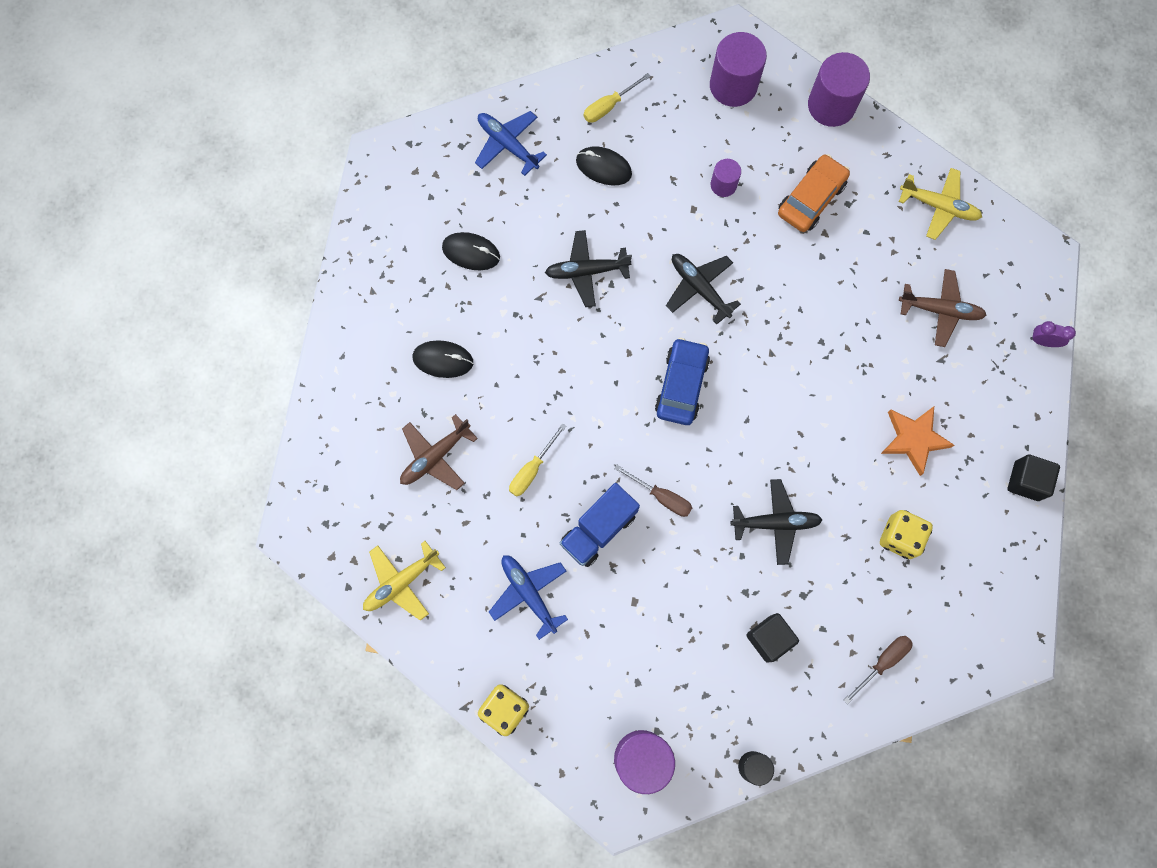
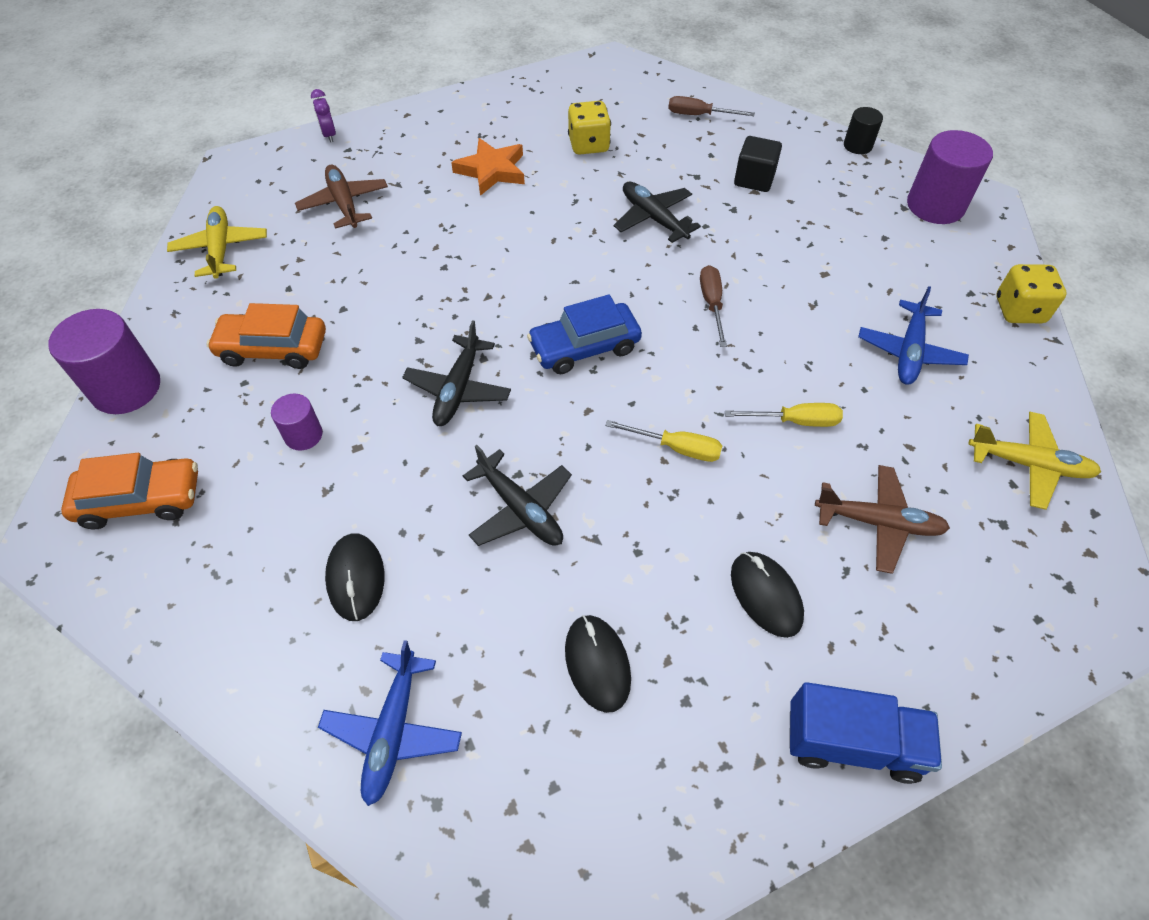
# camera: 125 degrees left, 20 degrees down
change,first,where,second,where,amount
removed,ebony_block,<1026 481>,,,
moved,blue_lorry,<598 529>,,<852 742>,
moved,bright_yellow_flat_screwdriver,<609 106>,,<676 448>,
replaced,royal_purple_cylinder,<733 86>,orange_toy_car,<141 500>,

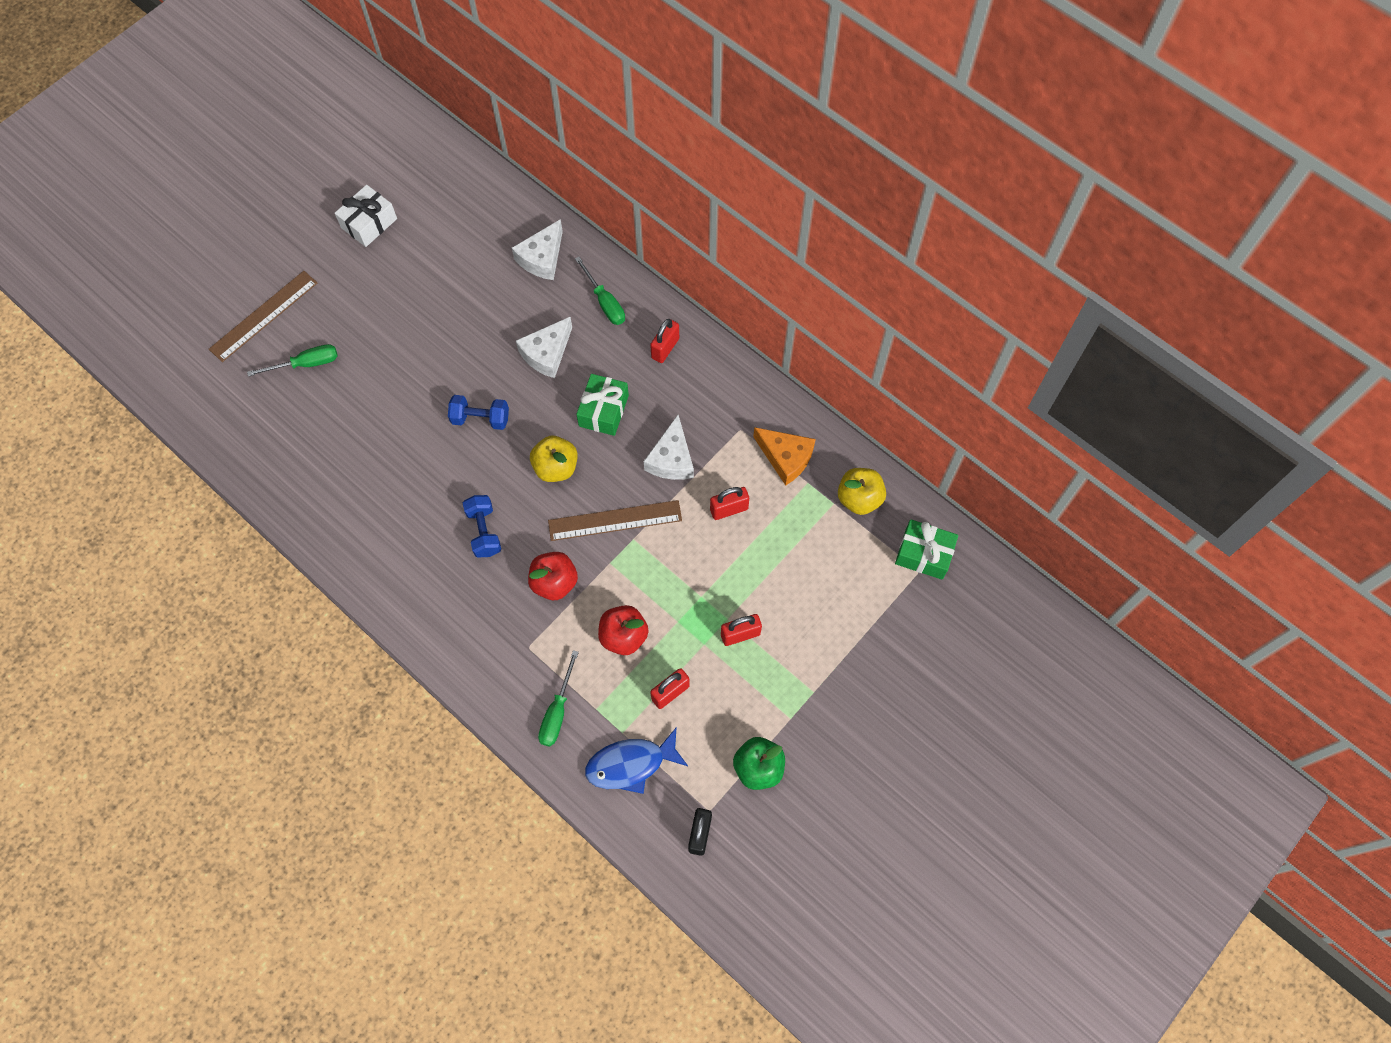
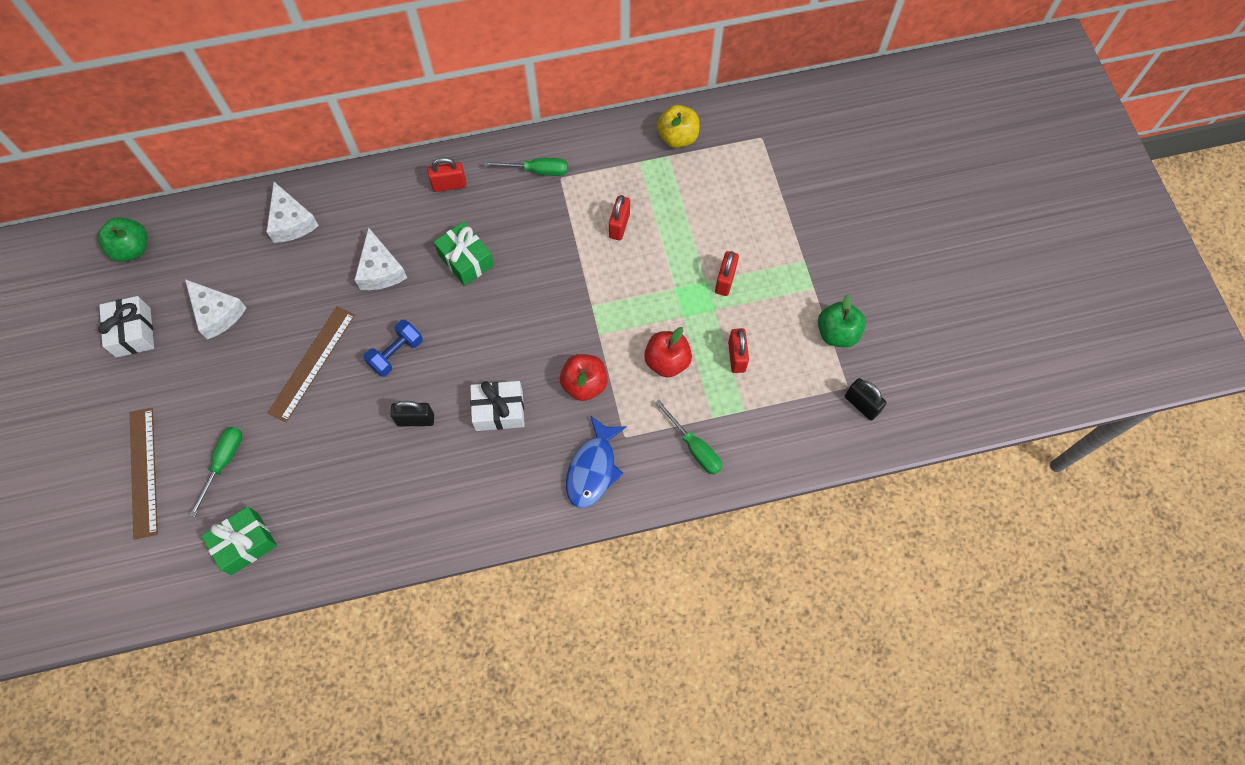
# camera: 55 degrees left, 0 degrees up
change,first,where,second,where,amount
removed,bright_yellow_apple,<556 467>,,,
removed,orange_piece_of_cheese,<785 458>,,,
added,,,emerald_apple,<132 249>,
added,,,ebony_small_lock,<415 420>,
moved,dark_brown_ruler,<615 520>,,<312 363>,
moved,emerald_flat_screwdriver,<605 302>,,<537 171>,
moved,blue_toy_fish,<631 764>,,<593 469>,
moved,snow-white_piece_of_cheese,<671 459>,,<217 313>,
moved,emerald_wrapped_gift,<924 554>,,<245 544>,
replaced,blue_hand_weight,<484 531>,snow-white_wrapped_gift,<499 411>,
turned,scarlet_small_lock,<665 348>,,<449 185>,75 degrees counterclockwise

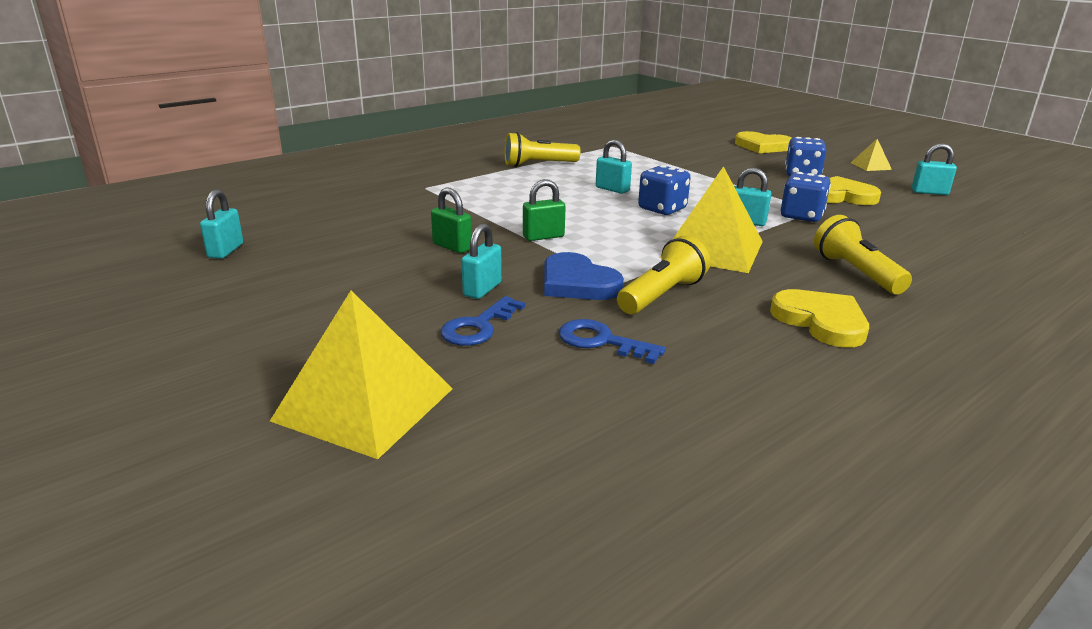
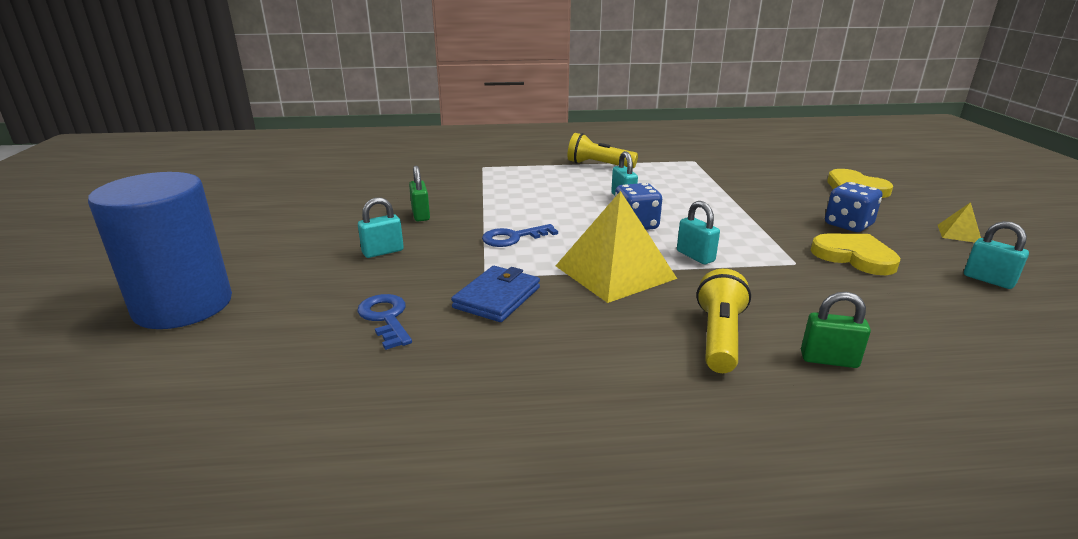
# camera: 35 degrees right, 0 degrees up
change,first,where,second,where,amount
removed,aqua_small_lock,<226 251>,,,
removed,blue_heart_shape,<577 283>,,,
removed,bright_yellow_heart_shape,<821 321>,,,
removed,blue_die,<801 216>,,,
moved,blue_door_key,<479 327>,,<513 238>,
moved,emerald_small_lock,<543 236>,,<829 360>,
replaced,bright_yellow_pyramid_shape,<364 404>,blue_cylinder,<183 305>,
replaced,bright_yellow_flashlight,<662 295>,blue_card_wallet,<497 297>,

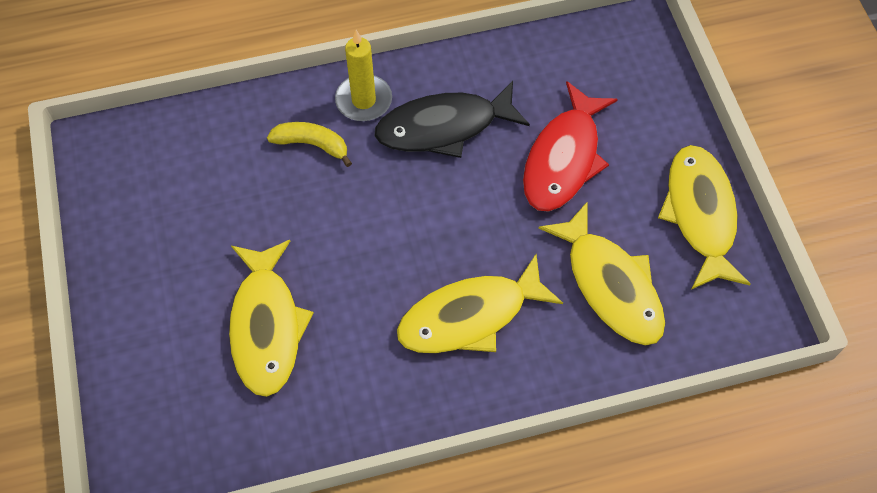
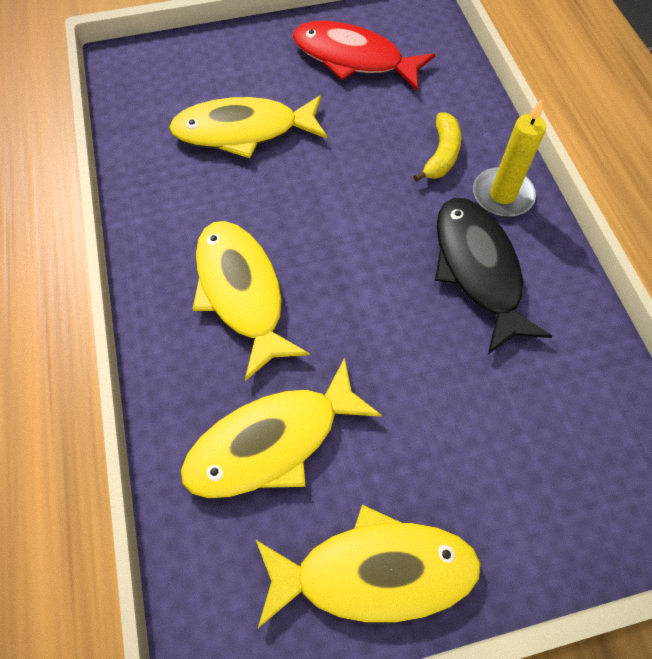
# camera: 90 degrees right, 0 degrees up
change,first,where,second,where,amount
moved,scarlet_toy_fish,<564 158>,,<353 59>,

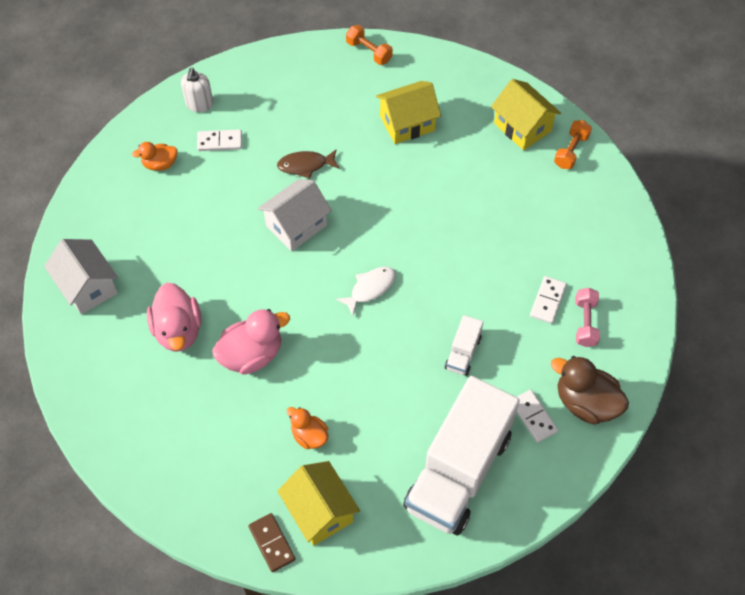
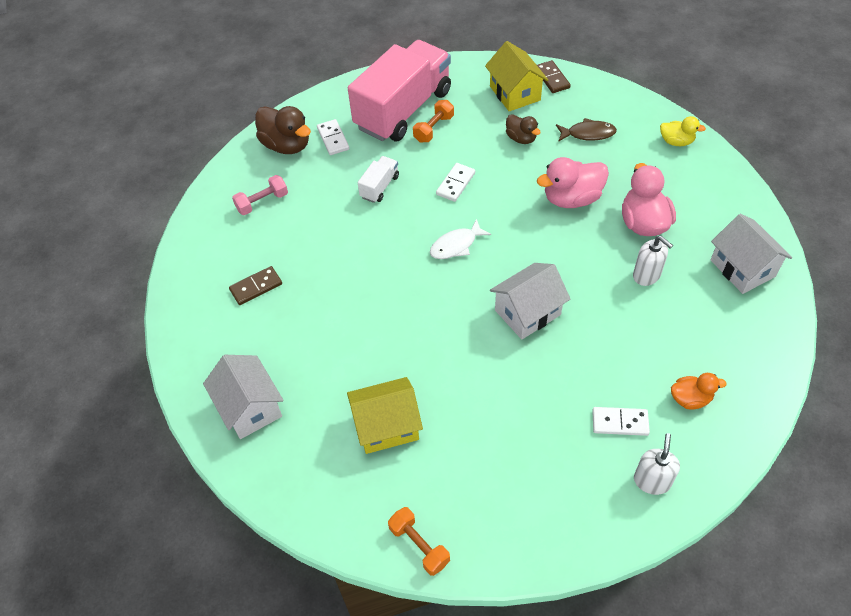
# camera: 170 degrees left, 5 degrees down
change,first,where,second,where,amount
added,,,dark_brown_domino,<256 287>,
added,,,snow-white_soap_dispenser,<646 275>,
added,,,bright_yellow_toy_duck,<676 141>,
moved,dark_brown_toy_fish,<305 165>,,<588 133>,
moved,snow-white_domino,<547 301>,,<455 184>,
moved,orange_hand_weight,<571 151>,,<433 128>,
recoloured,orange_toy_duck,<309 436>,dark_brown_toy_duck,<521 138>,
recoloured,snow-white_lorry,<458 471>,rosy_lorry,<403 109>,
recoloured,bright_yellow_cottage,<522 127>,snow-white_cottage,<250 408>,
turned,rosy_hand_weight,<585 323>,,<262 202>,45 degrees clockwise

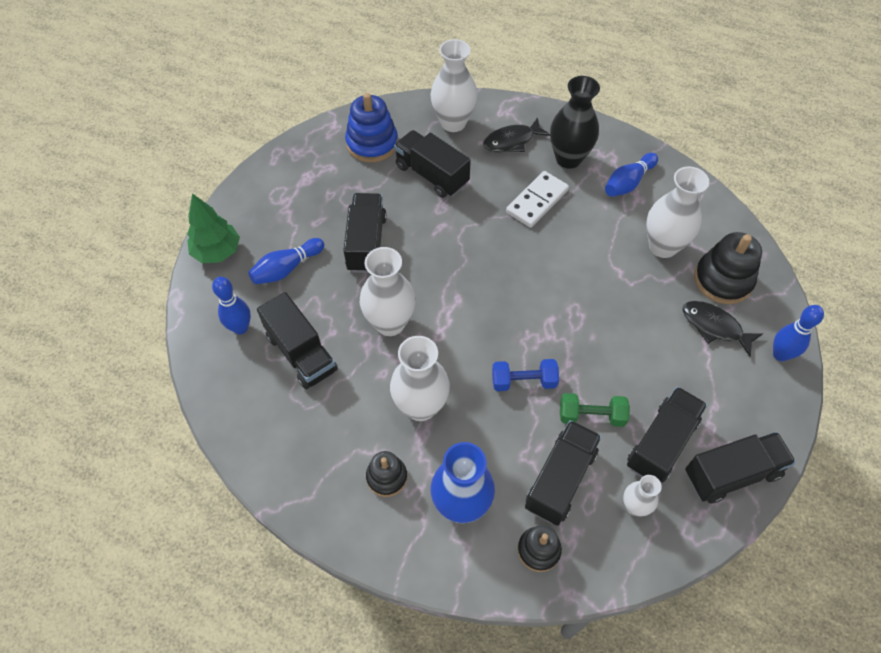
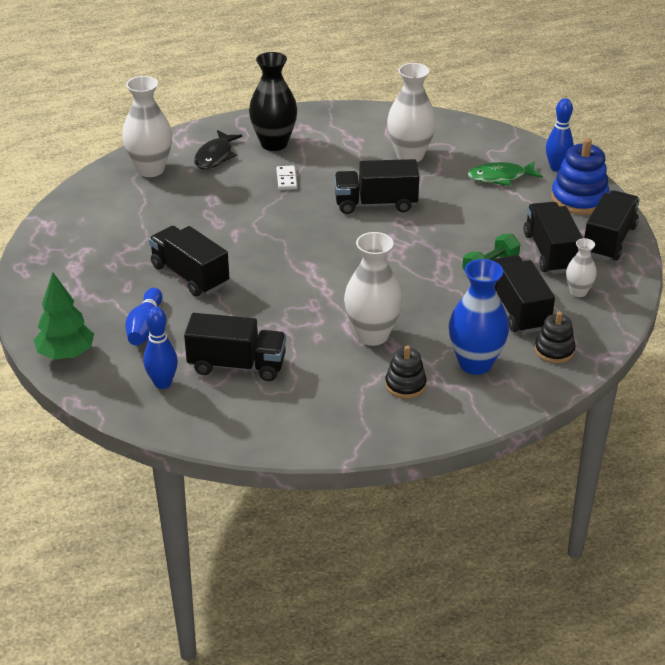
# camera: 45 degrees left, 20 degrees down
change,first,where,second,where,amount
removed,snow-white_flower_vase,<390 323>,,,
removed,blue_hand_weight,<523 381>,,,
removed,blue_bowling_pin,<628 183>,,,
removed,ebony_stacking_rings,<723 280>,,,
moved,blue_stacking_rings,<372 143>,,<579 199>,
moved,ebony_lorry,<431 175>,,<375 204>,
recoloured,ebony_toy_fish,<714 327>,emerald_toy_fish,<500 177>,
resized,snow-white_domino,<537 201>,,<286 179>,x0.57

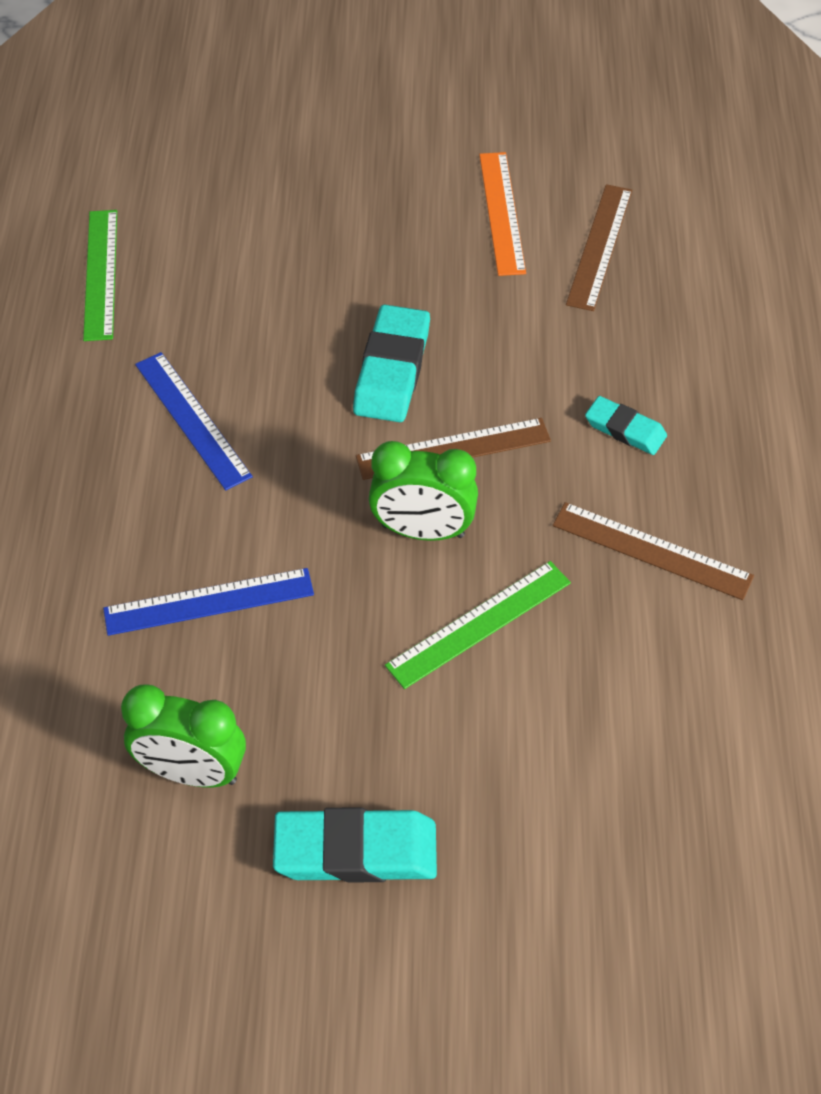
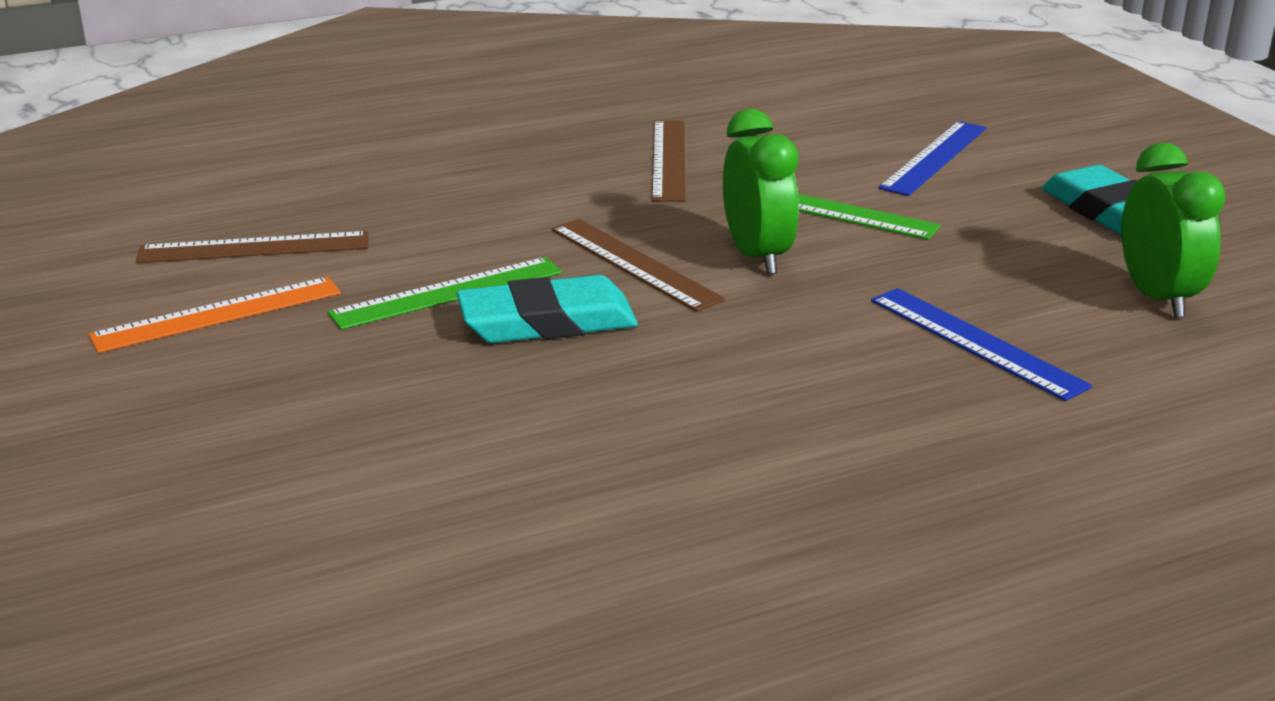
# camera: 115 degrees left, 25 degrees down
change,first,where,second,where,amount
removed,aqua_gum_eraser,<625 429>,,,
moved,emerald_ruler,<100 274>,,<447 293>,
moved,blue_ruler,<192 420>,,<934 157>,

